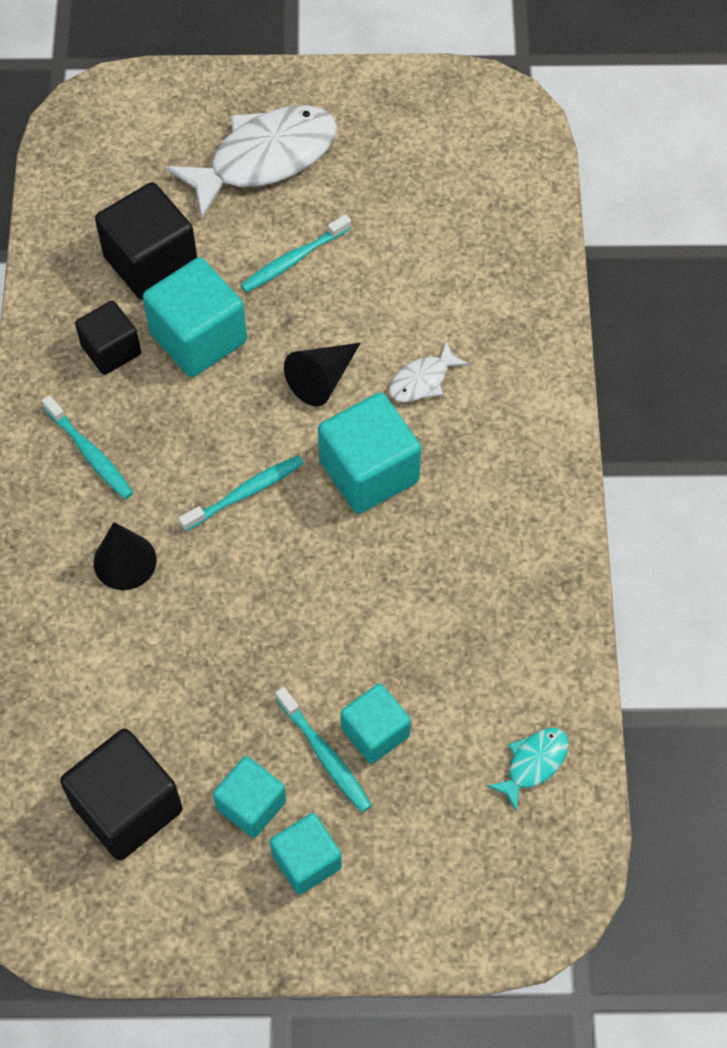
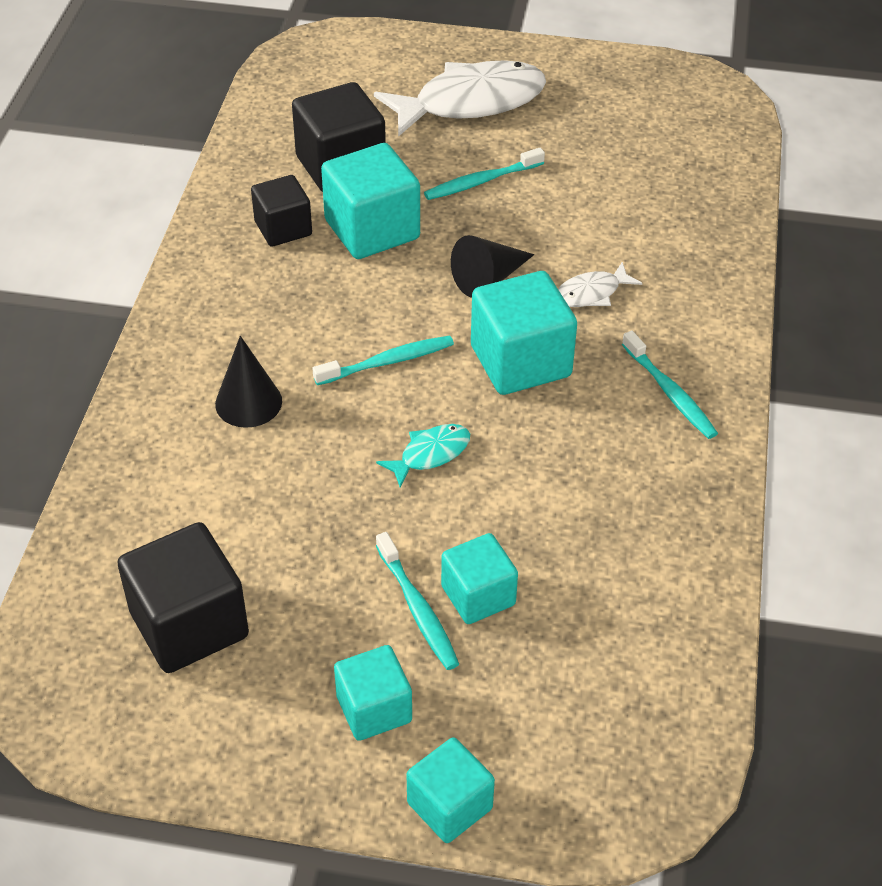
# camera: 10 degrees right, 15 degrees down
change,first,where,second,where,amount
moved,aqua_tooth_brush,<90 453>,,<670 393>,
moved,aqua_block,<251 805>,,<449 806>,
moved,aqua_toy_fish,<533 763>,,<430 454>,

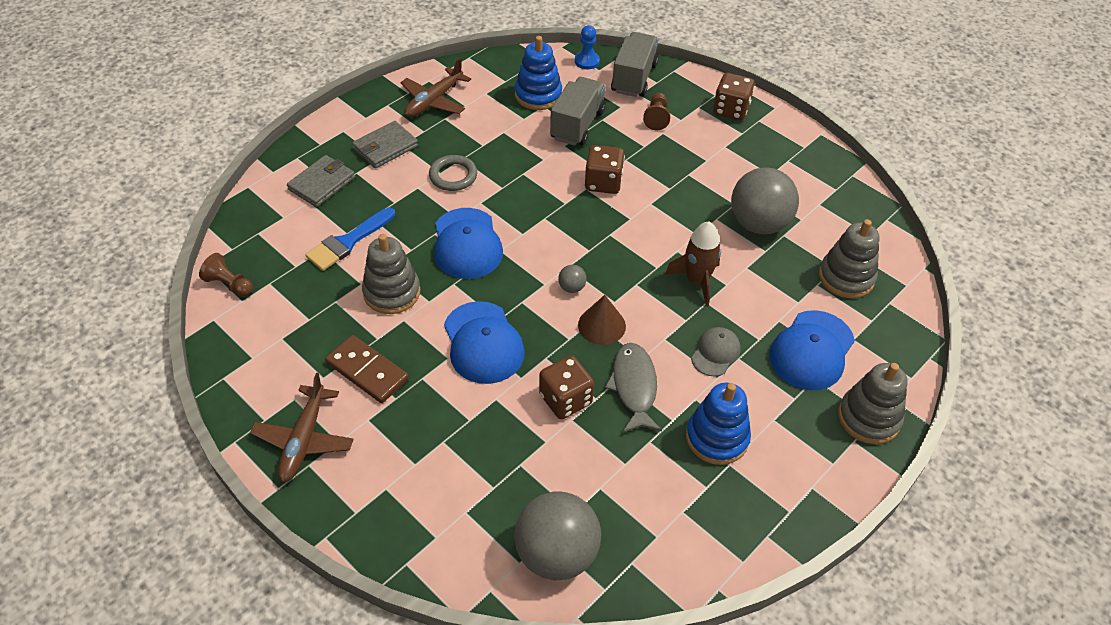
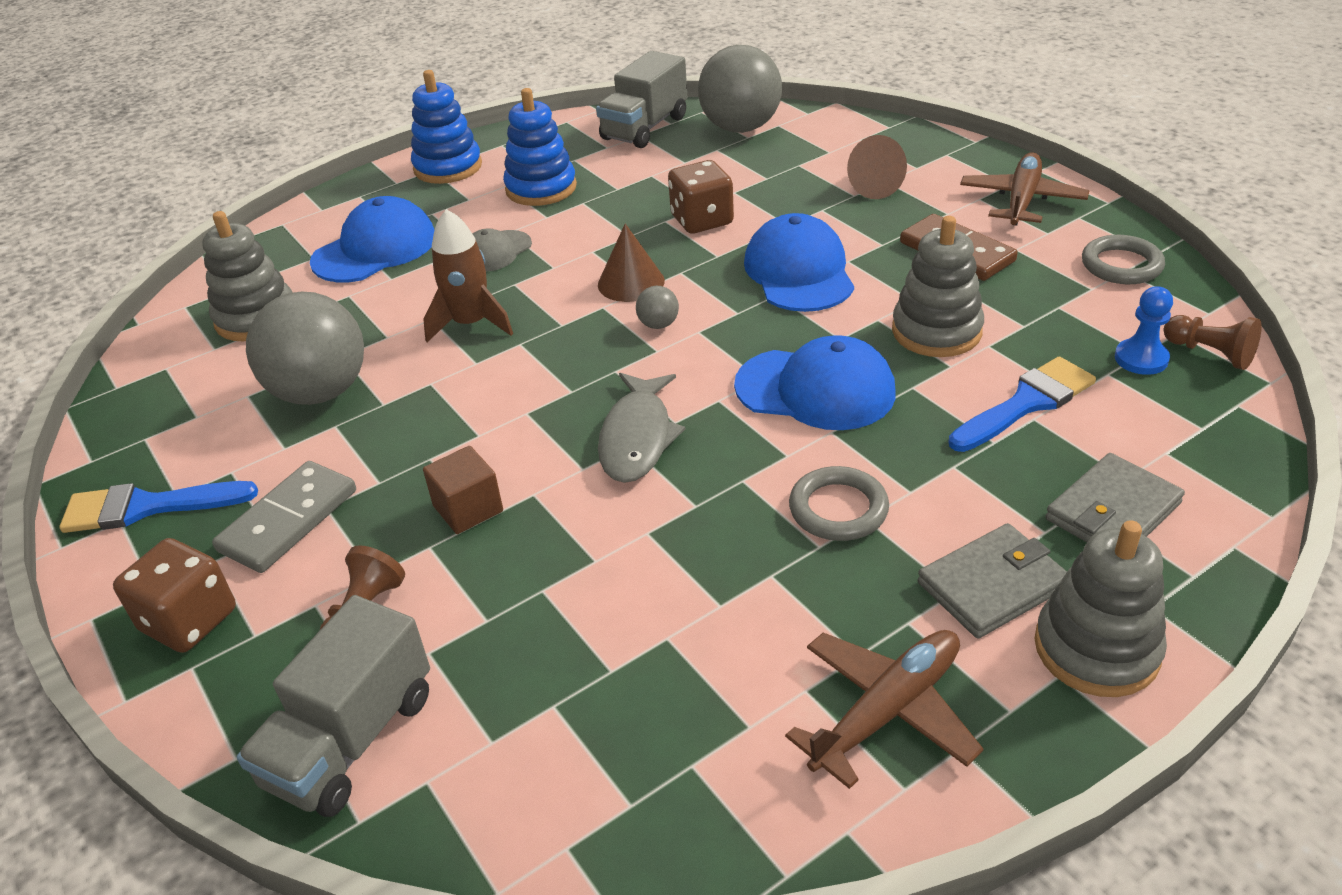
# camera: 165 degrees left, 10 degrees down
change,first,where,second,where,amount
removed,dark_brown_die,<603 182>,,,
added,,,blue_paint_brush,<147 507>,
added,,,gray_domino,<288 521>,
added,,,dark_brown_block,<468 509>,
added,,,dark_brown_solid_cone,<871 186>,
added,,,gray_hoop,<1121 265>,
moved,blue_stacking_rings,<538 95>,,<448 167>,
moved,gray_lorry,<577 125>,,<645 128>,
moved,blue_chess_pawn,<587 61>,,<1141 359>,
moved,gray_toy_fish,<634 387>,,<637 437>,
moved,gray_stacking_rings,<868 418>,,<1096 649>,
turned,blue_baseball_cap,<467 244>,,<815 389>,105 degrees clockwise

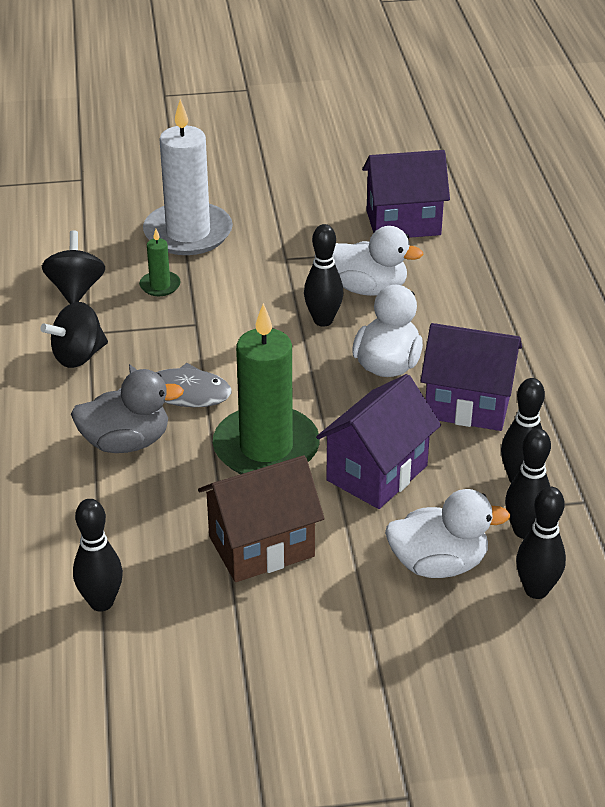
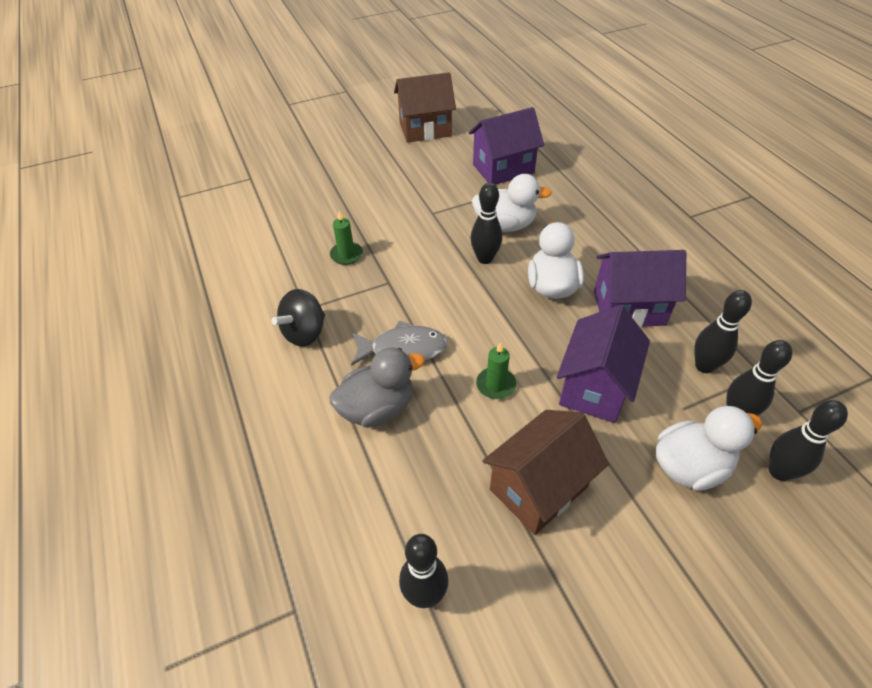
# camera: 15 degrees left, 10 degrees up
change,first,where,second,where,amount
removed,ebony_toy_top,<76 290>,,,
removed,snow-white_pillar_candle,<188 233>,,,
added,,,dark_brown_cottage,<425 129>,
resized,emerald_pillar_candle,<266 448>,,<495 385>,x0.44

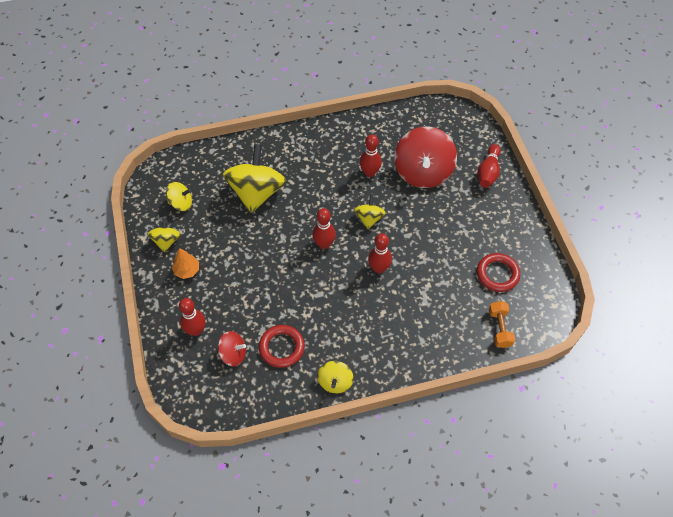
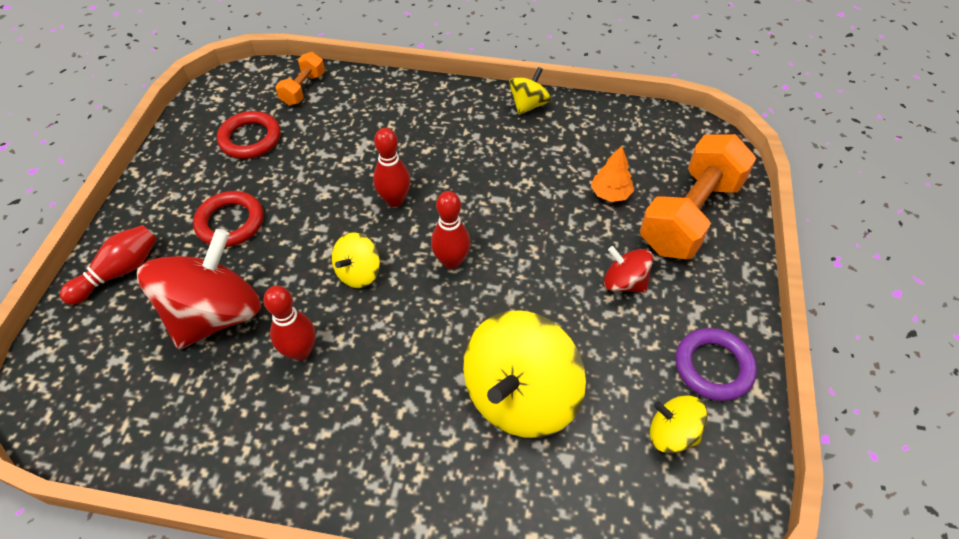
# camera: 155 degrees left, 5 degrees down
change,first,where,second,where,amount
moved,orange_fir_tree,<187 270>,,<610 194>,
moved,scarlet_toy_top,<233 354>,,<624 282>,
moved,scarlet_hoop,<281 347>,,<230 222>,
replaced,bright_yellow_toy_top,<166 241>,royal_purple_hoop,<713 367>,
replaced,scarlet_bowling_pin,<196 330>,orange_hand_weight,<690 215>,

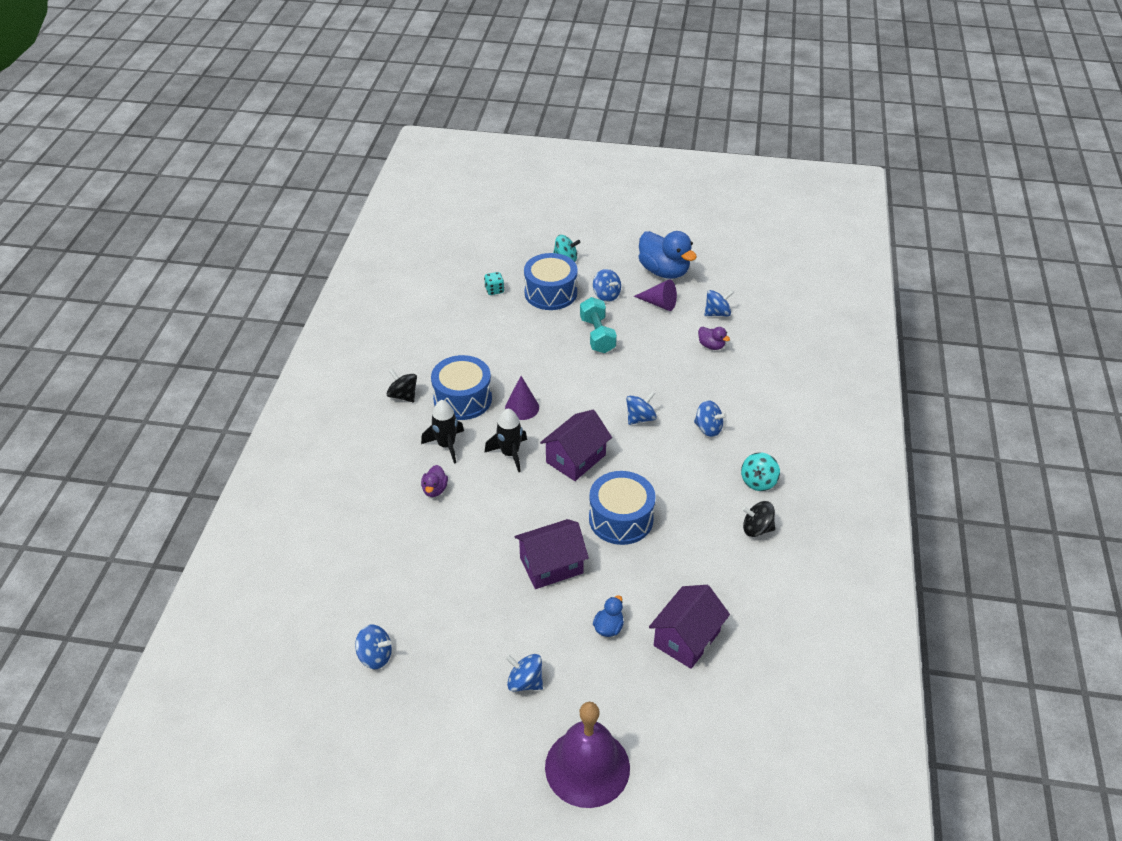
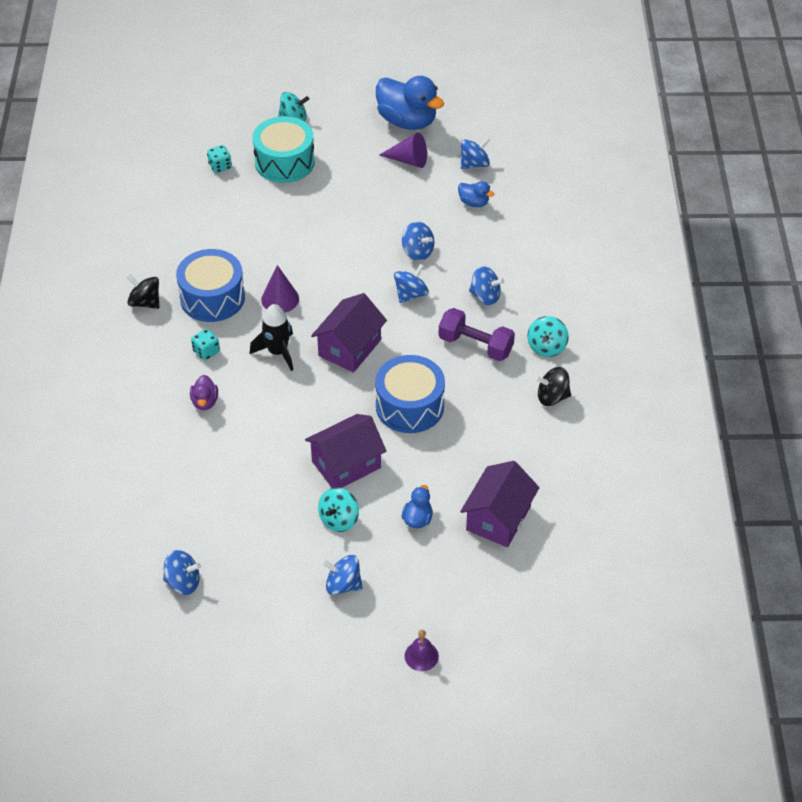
# camera: 10 degrees left, 5 degrees up
change,first,where,second,where,amount
removed,aqua_hand_weight,<597 335>,,,
added,,,aqua_toy_top,<339 519>,
added,,,royal_purple_hand_weight,<475 345>,
moved,blue_toy_top,<606 295>,,<417 252>,
replaced,ebony_rocket,<446 445>,aqua_die,<206 352>,
recoloured,blue_drum,<550 293>,aqua_drum,<284 162>,
recoloured,royal_purple_toy_duck,<711 346>,blue_toy_duck,<474 203>,
resized,royal_purple_school_bell,<587 767>,,<421 656>,x0.40

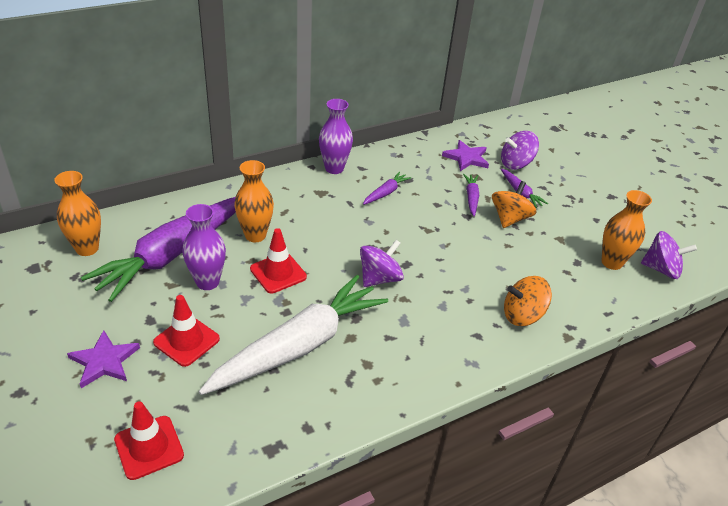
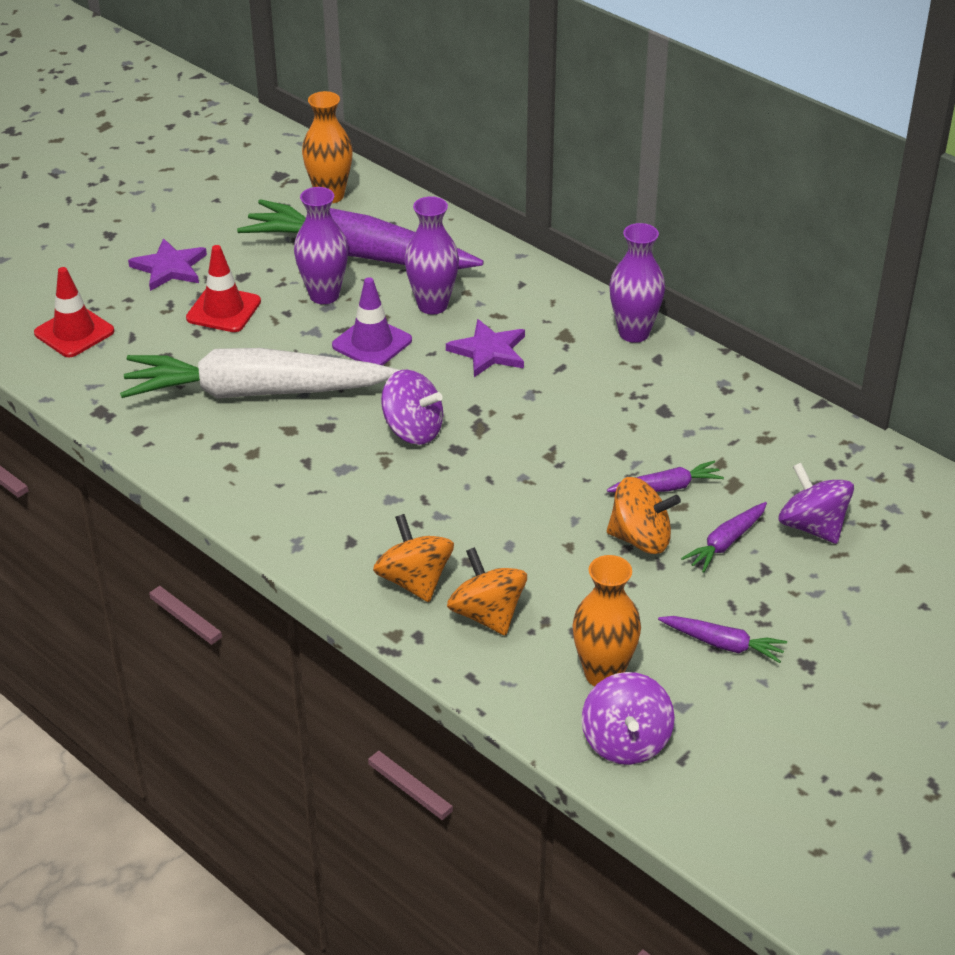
# camera: 75 degrees right, 0 degrees up
change,first,where,second,where,amount
added,,,orange_toy_top,<487 614>,
moved,royal_purple_root_vegetable,<386 193>,,<723 644>,
moved,royal_purple_star,<466 158>,,<489 351>,
recoloured,orange_flower_vase,<255 235>,royal_purple_flower_vase,<432 305>,
recoloured,scarlet_road_cone,<278 273>,royal_purple_road_cone,<372 343>,
turned,snow-white_root_vegetable,<299 346>,,<255 392>,150 degrees clockwise

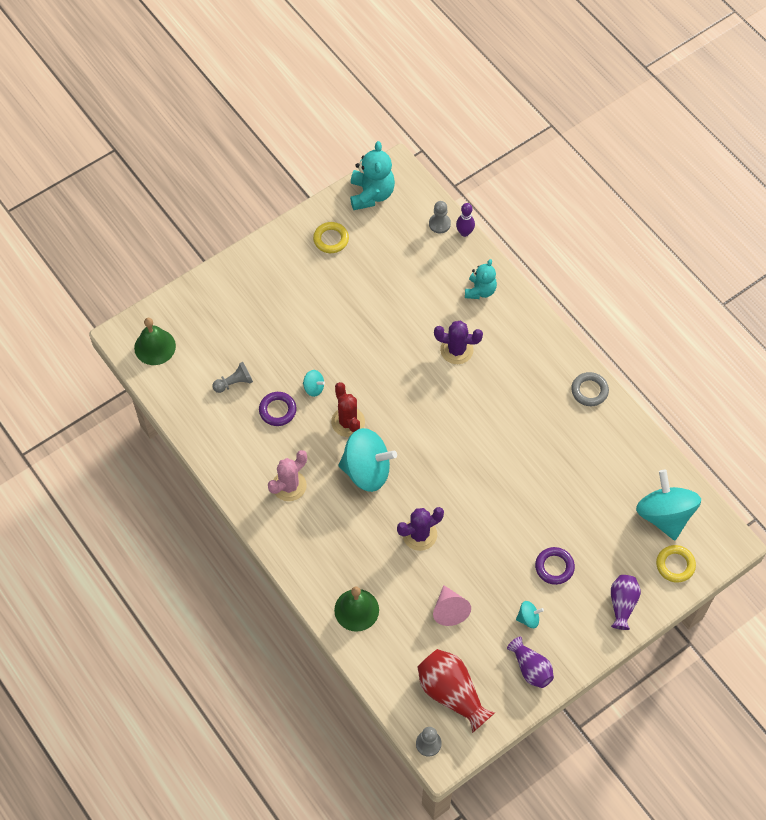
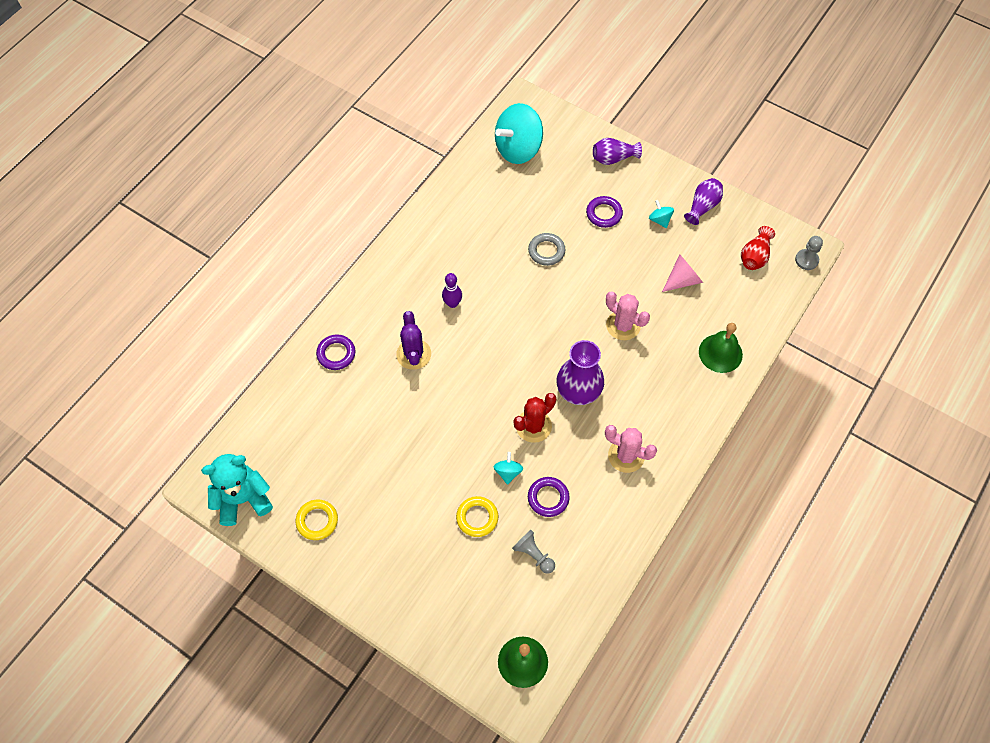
# camera: 110 degrees left, 0 degrees up
change,first,where,second,where,amount
removed,gray_chess_pawn,<439 224>,,,
moved,royal_purple_bowling_pin,<464 232>,,<452 303>,
moved,gray_hoop,<589 391>,,<546 251>,
moved,bright_yellow_hoop,<675 565>,,<477 518>,
replaced,aqua_toy_top,<367 470>,royal_purple_flower_vase,<578 391>,
replaced,aqua_stuffed_bear,<480 290>,royal_purple_hoop,<336 354>,
recoloured,royal_purple_cactus,<419 534>,rosy_cactus,<623 325>,
resized,scarlet_flower_vase,<451 693>,,<755 256>,x0.63

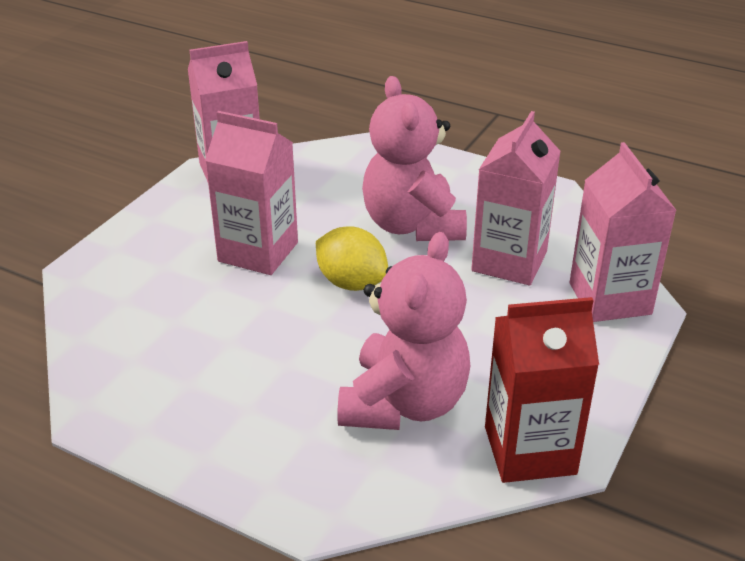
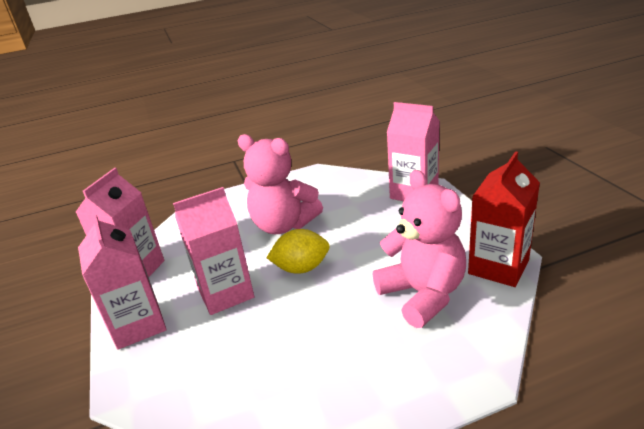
# camera: 45 degrees left, 5 degrees down
change,first,where,second,where,amount
moved,rosy_milk_carton,<509 261>,,<138 325>,

